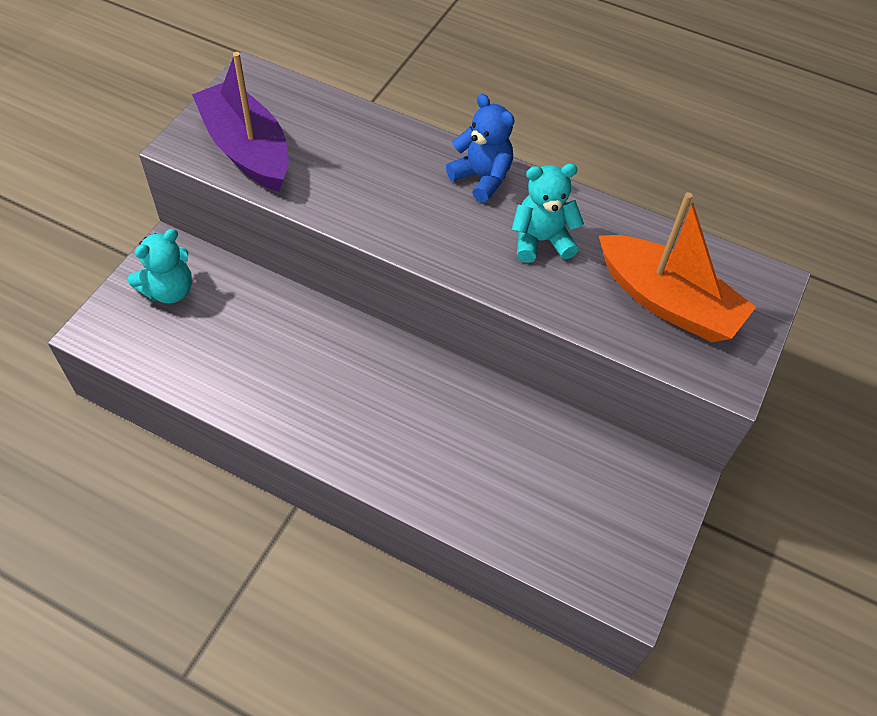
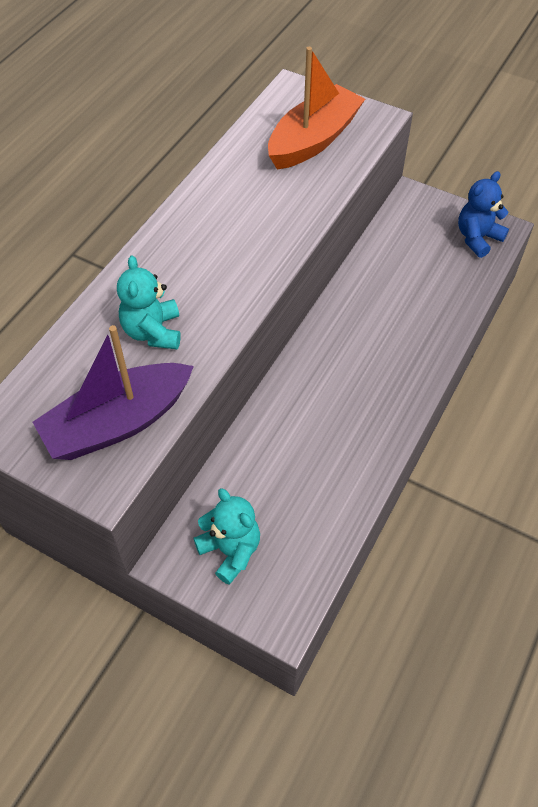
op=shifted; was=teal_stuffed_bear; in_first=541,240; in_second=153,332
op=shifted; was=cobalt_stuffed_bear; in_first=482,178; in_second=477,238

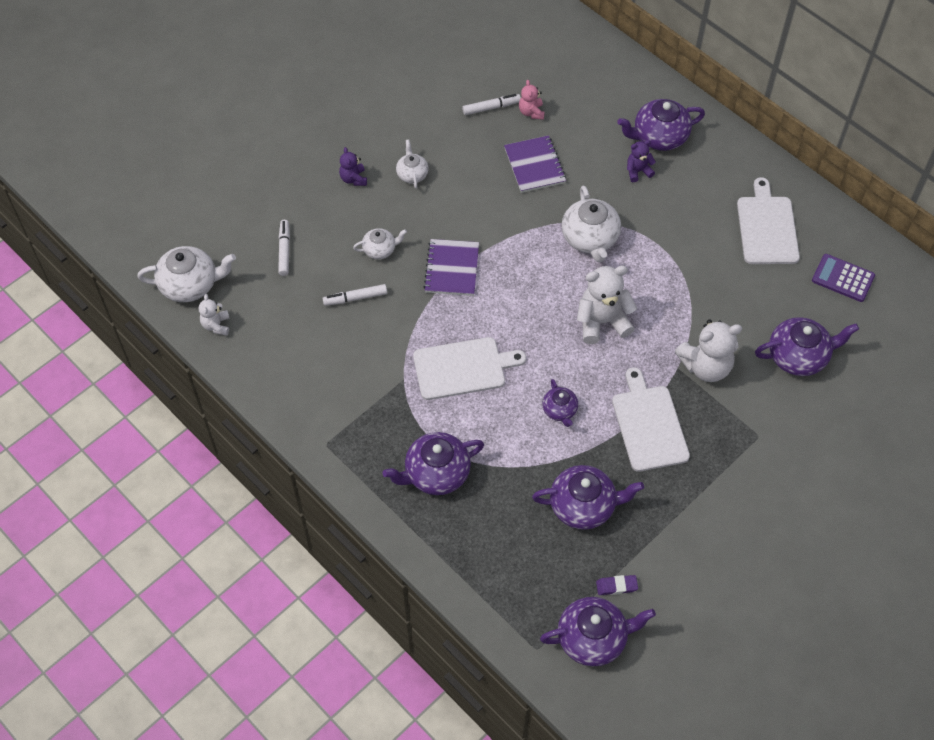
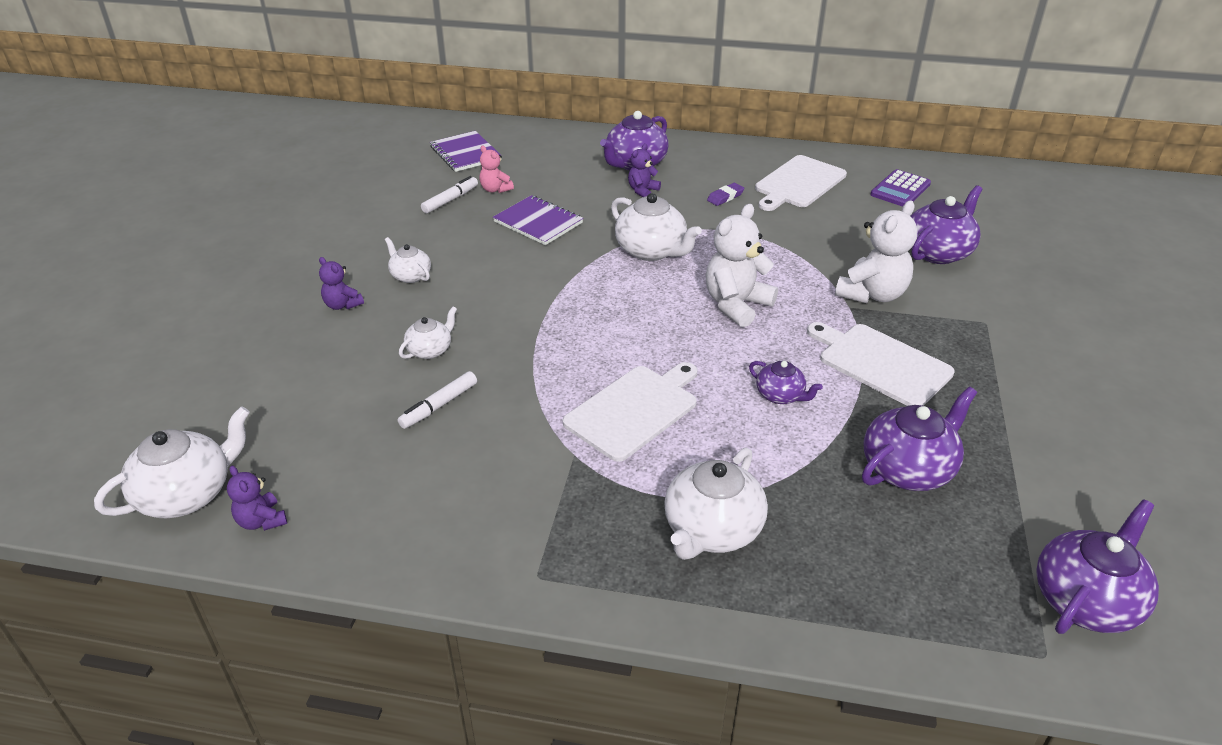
op=repainted; was=snow-white_stuffed_bear; now=royal_purple_stuffed_bear; in_first=216,325; in_second=261,521
op=shifted; was=royal_purple_exercise_book; in_first=452,268; in_second=465,153
op=repainted; was=royal_purple_teapot; now=snow-white_teapot; in_first=436,473; in_second=712,530
op=shifted; was=royal_purple_eraser; in_first=616,586; in_second=725,197
op=rotated; was=snow-white_chopping_board; in_first=767,227; in_second=798,183; clockwise=-105
op=rotated; was=royal_purple_pocket_calculator; in_first=843,278; in_second=900,189; clockwise=-45
op=gone; was=snow-white_felt_pen; in_first=284,250

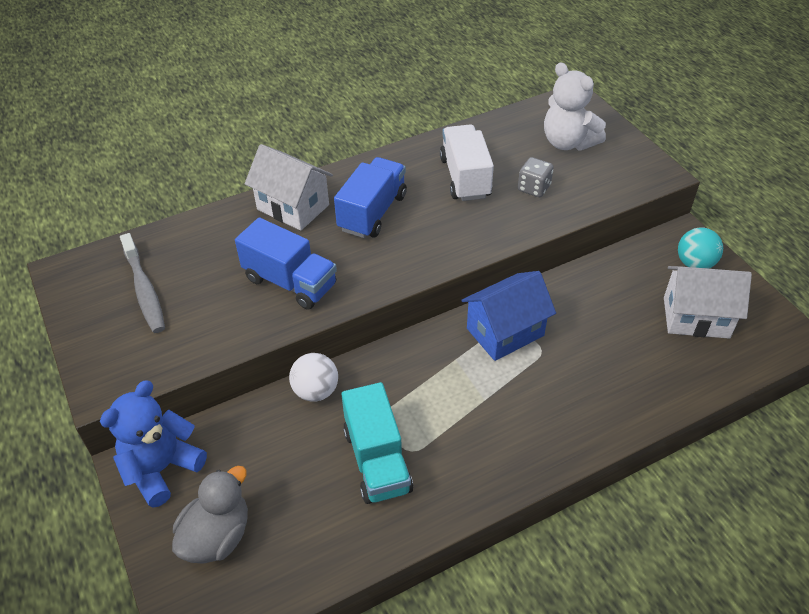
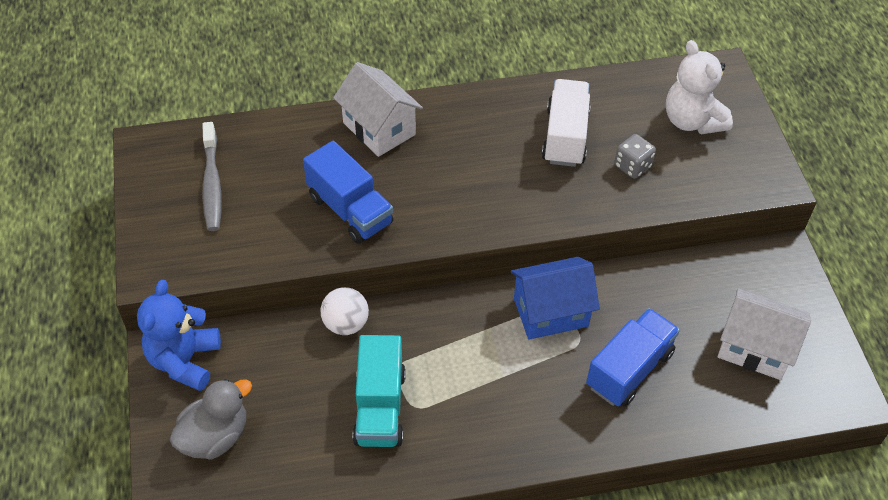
op=rotated; was=cobalt_stuffed_bear; in_first=162,468; in_second=184,360; clockwise=-45
op=shifted; was=cobalt_toy_truck; in_first=372,212; in_second=629,369
op=gone; was=teal_play_ball; in_first=694,264

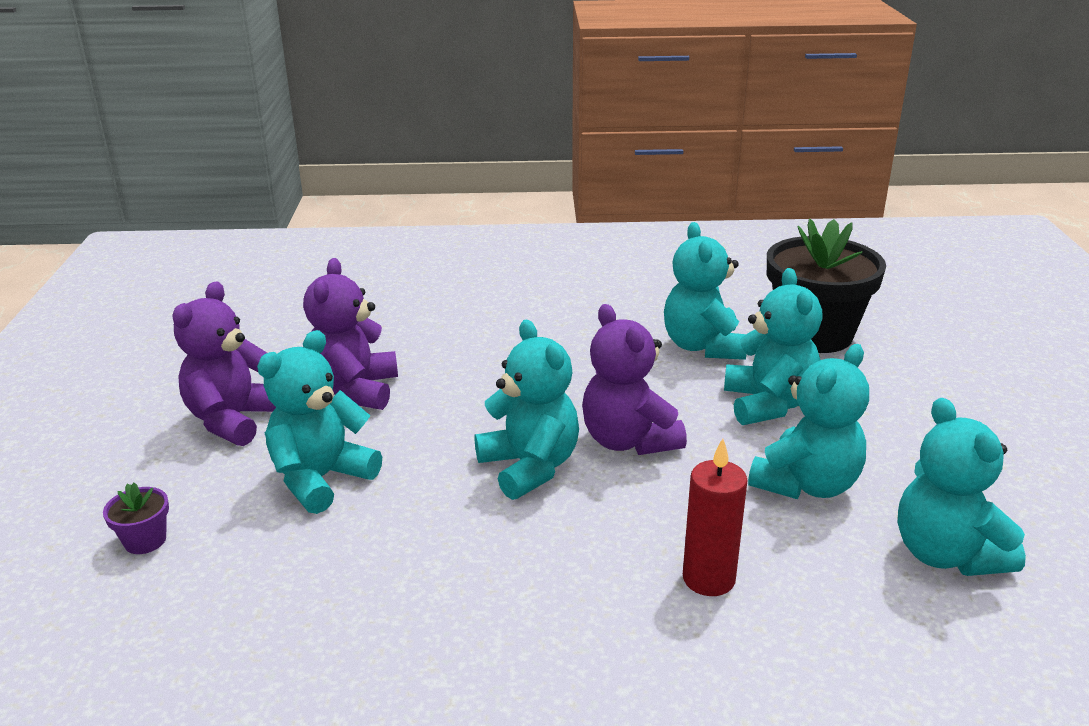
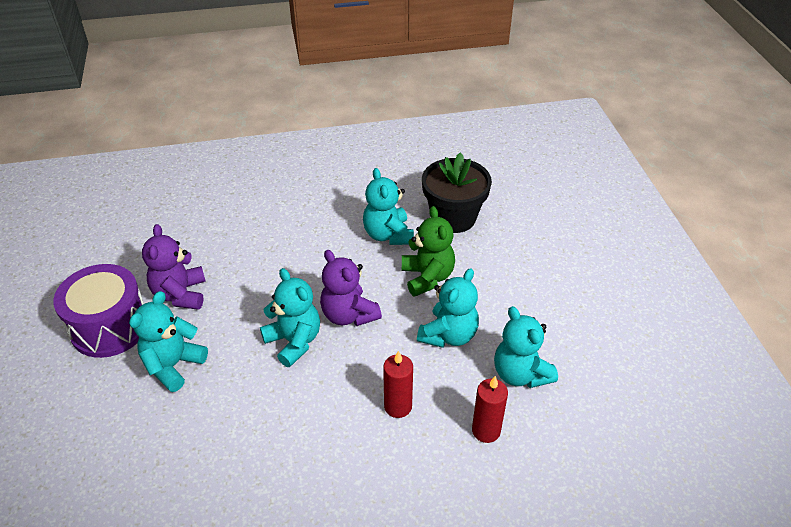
op=swapped; was=royal_purple_stuffed_bear; now=royal_purple_drum; in_first=234,420; in_second=110,326
op=repainted; was=teal_stuffed_bear; now=green_stuffed_bear; in_first=768,404; in_second=427,277
op=new; now=red_pillar_candle; in_second=486,431
op=gone; was=royal_purple_plant_pot; in_first=145,540

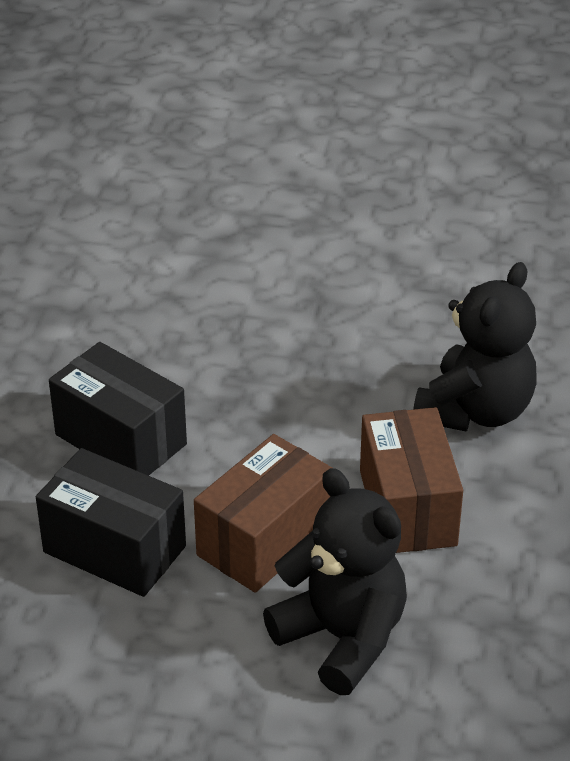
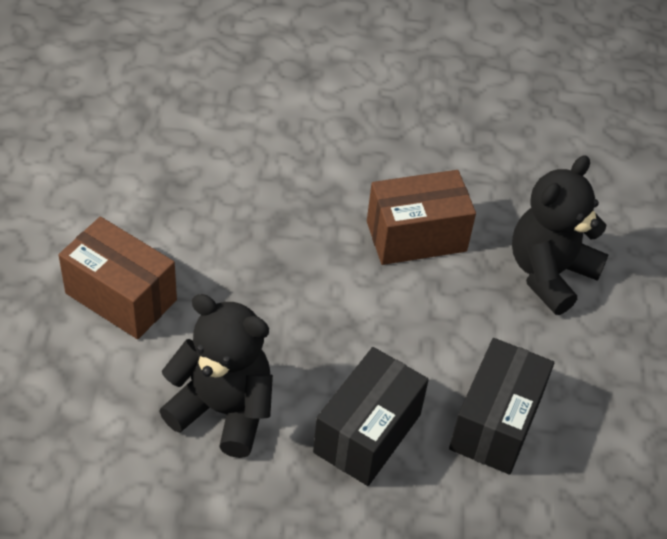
op=shifted; was=russet_parcel; in_first=265,540; in_second=121,296
op=shifted; was=black_stuffed_bear; in_first=475,411; in_second=223,410

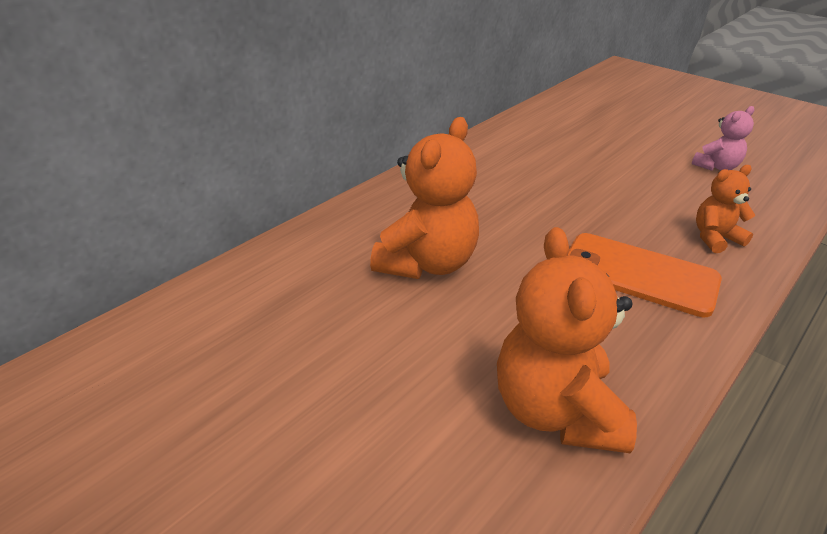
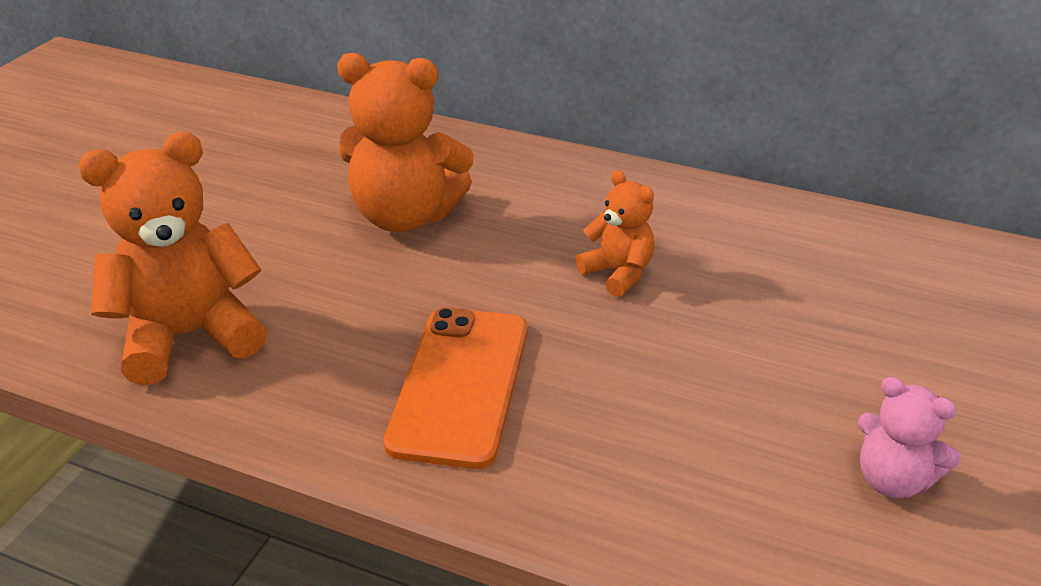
op=shifted; was=orange-coloured_stuffed_bear; in_first=715,238; in_second=618,273

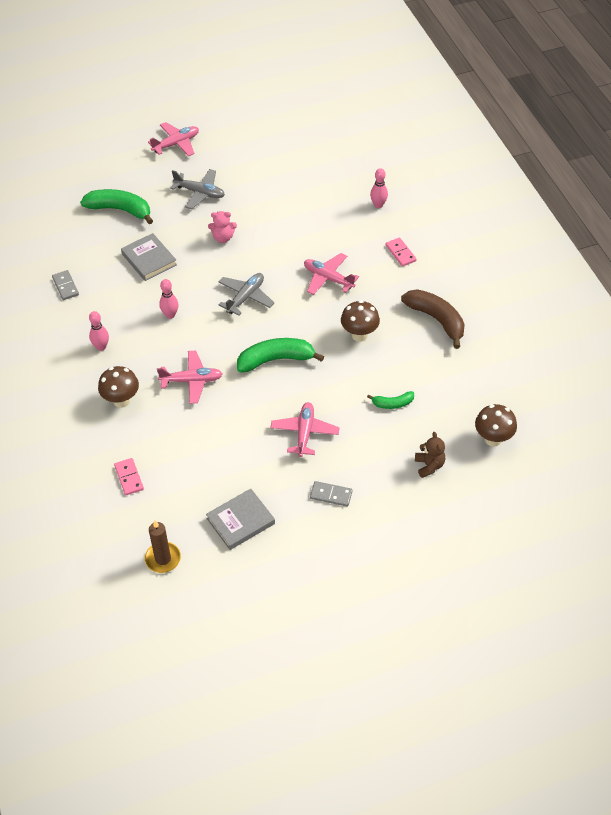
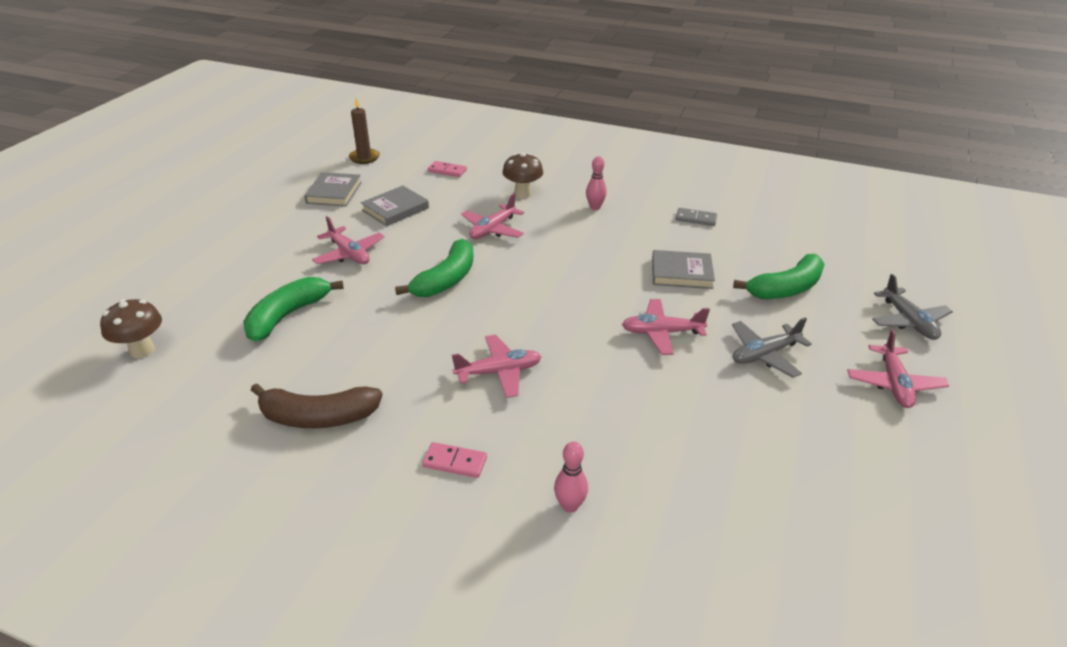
op=scaled; was=green_banana; in_first=392,403; in_second=287,316; ratio=1.89
op=new; now=ash-grey_hardback; in_second=395,209
op=swapped; was=pink_stuffed_bear; now=pink_plane; in_first=223,238; in_second=661,333
op=shifted; was=ash-grey_plane; in_first=245,297; in_second=908,321
op=gone; was=pink_bowling_pin; in_first=170,315
op=gone; was=ash-grey_domino; in_first=331,495
op=gone; was=russet_toadstool; in_first=359,335
op=gone; was=russet_stuffed_bear; in_first=429,466

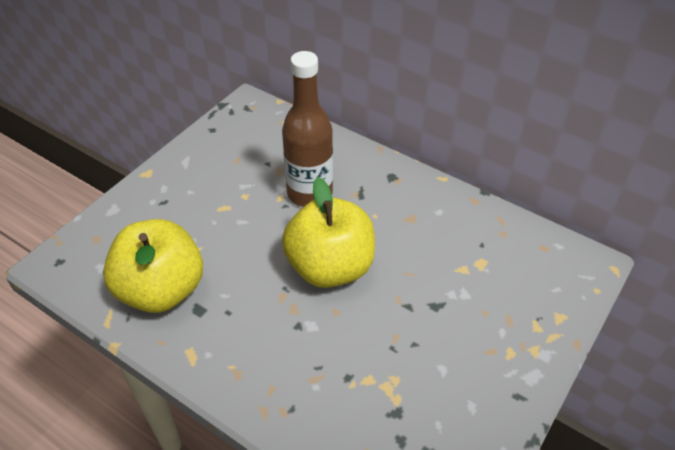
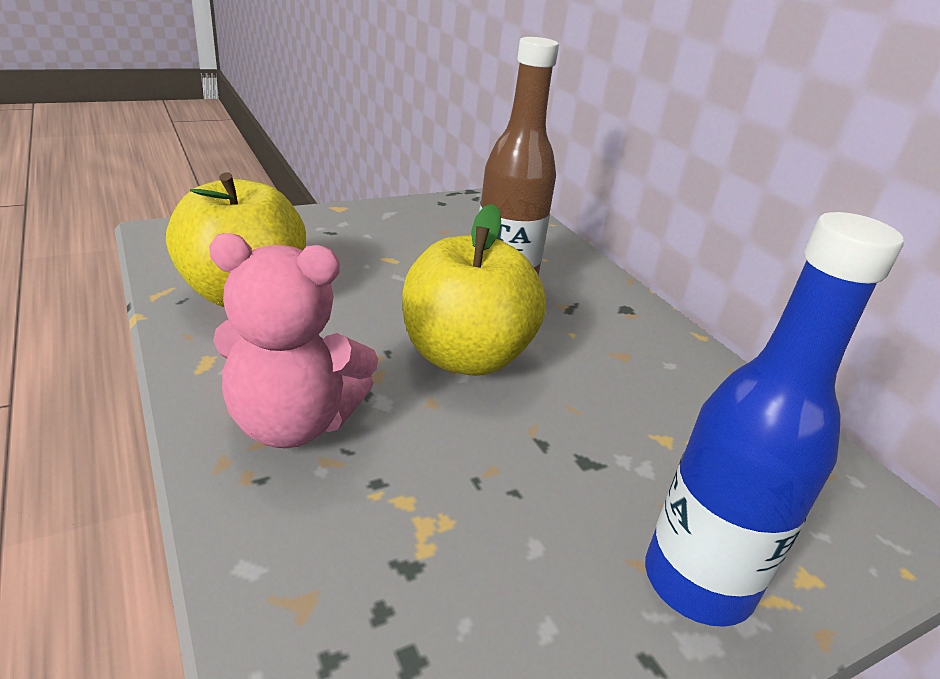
op=new; now=pink_stuffed_bear; in_second=294,422
op=new; now=cobalt_bottle; in_second=697,582

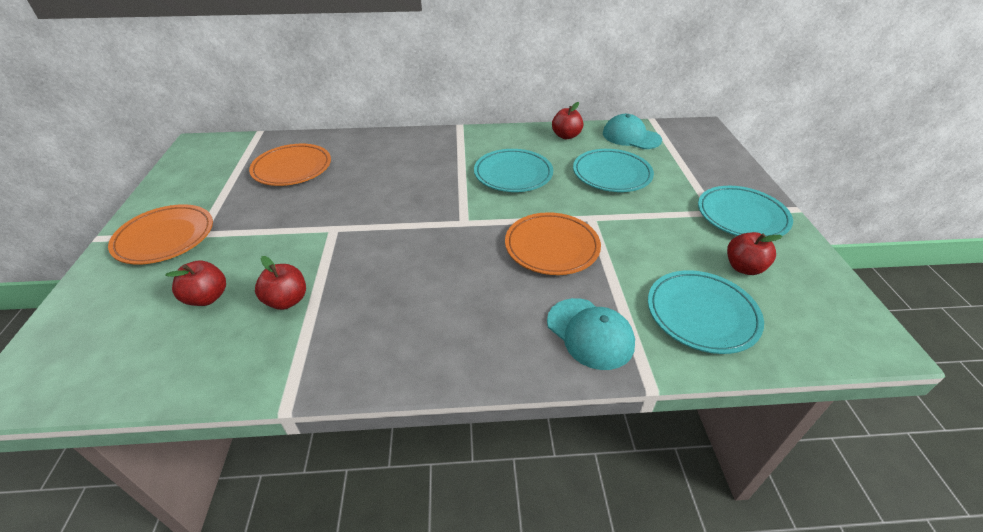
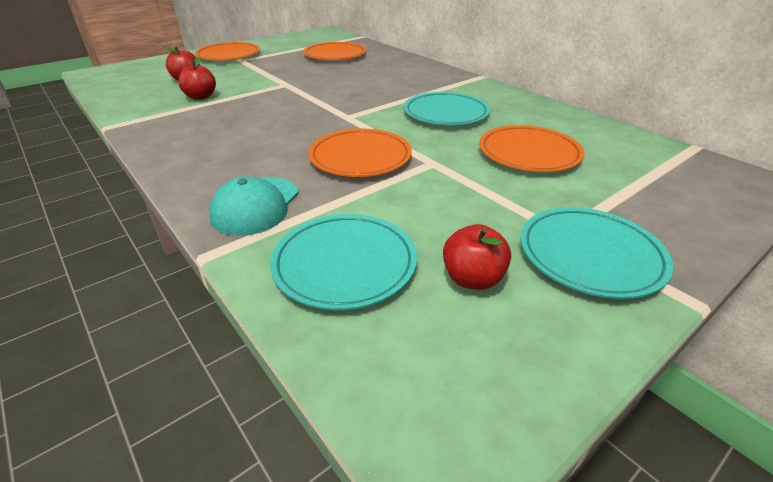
op=repainted; was=teal_dinner_plate; now=orange-coloured_dinner_plate; in_first=611,174; in_second=529,153
op=gone; was=red_apple; in_first=566,136
op=gone; was=teal_baseball_cap; in_first=631,137

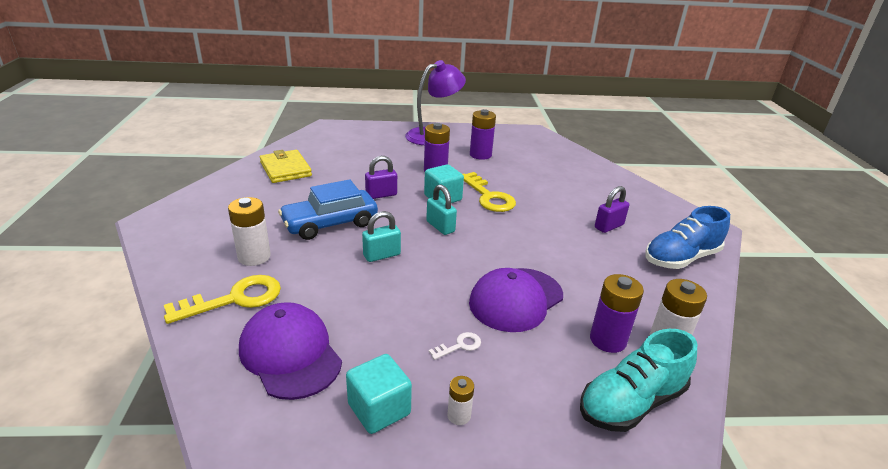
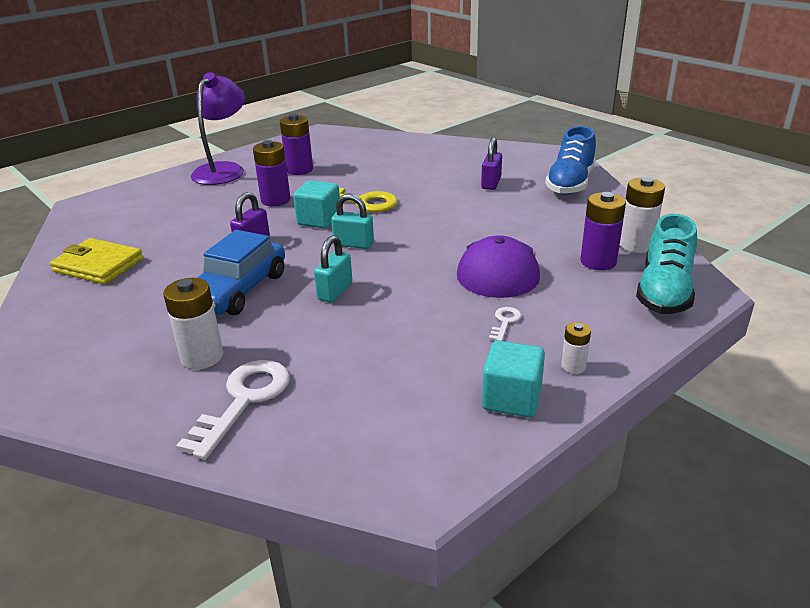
op=repainted; was=yellow_latchkey; now=snow-white_latchkey; in_first=234,299; in_second=244,401
op=gone; was=royal_purple_baseball_cap; in_first=290,354

